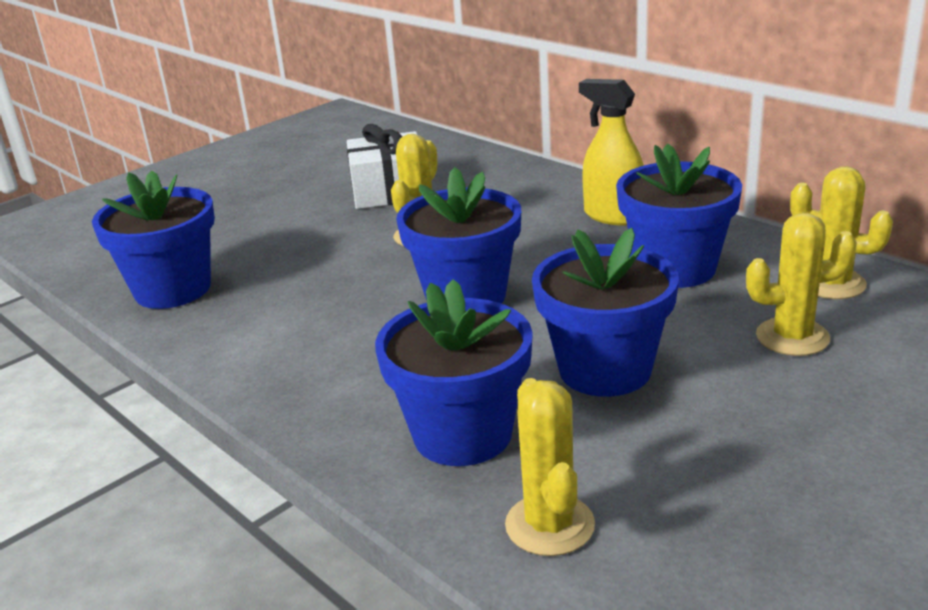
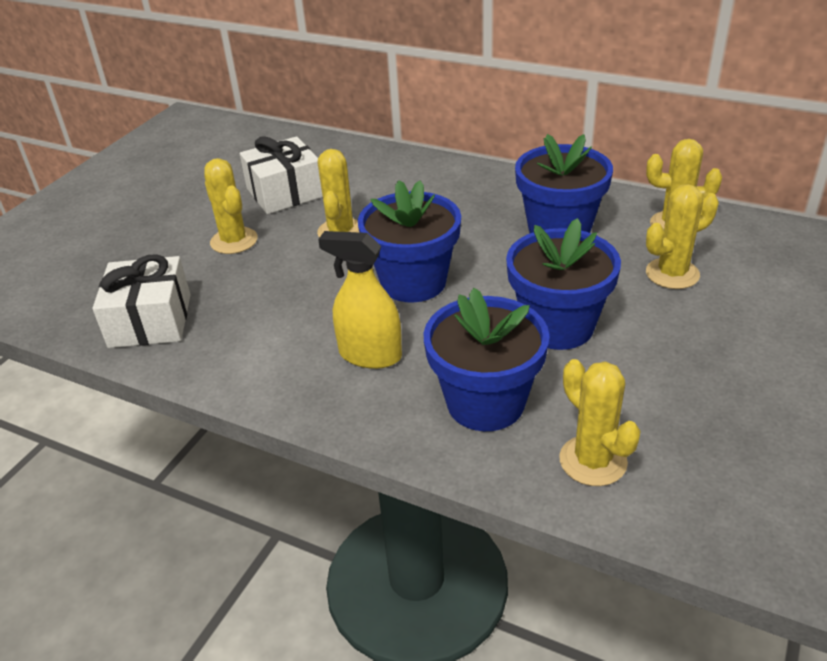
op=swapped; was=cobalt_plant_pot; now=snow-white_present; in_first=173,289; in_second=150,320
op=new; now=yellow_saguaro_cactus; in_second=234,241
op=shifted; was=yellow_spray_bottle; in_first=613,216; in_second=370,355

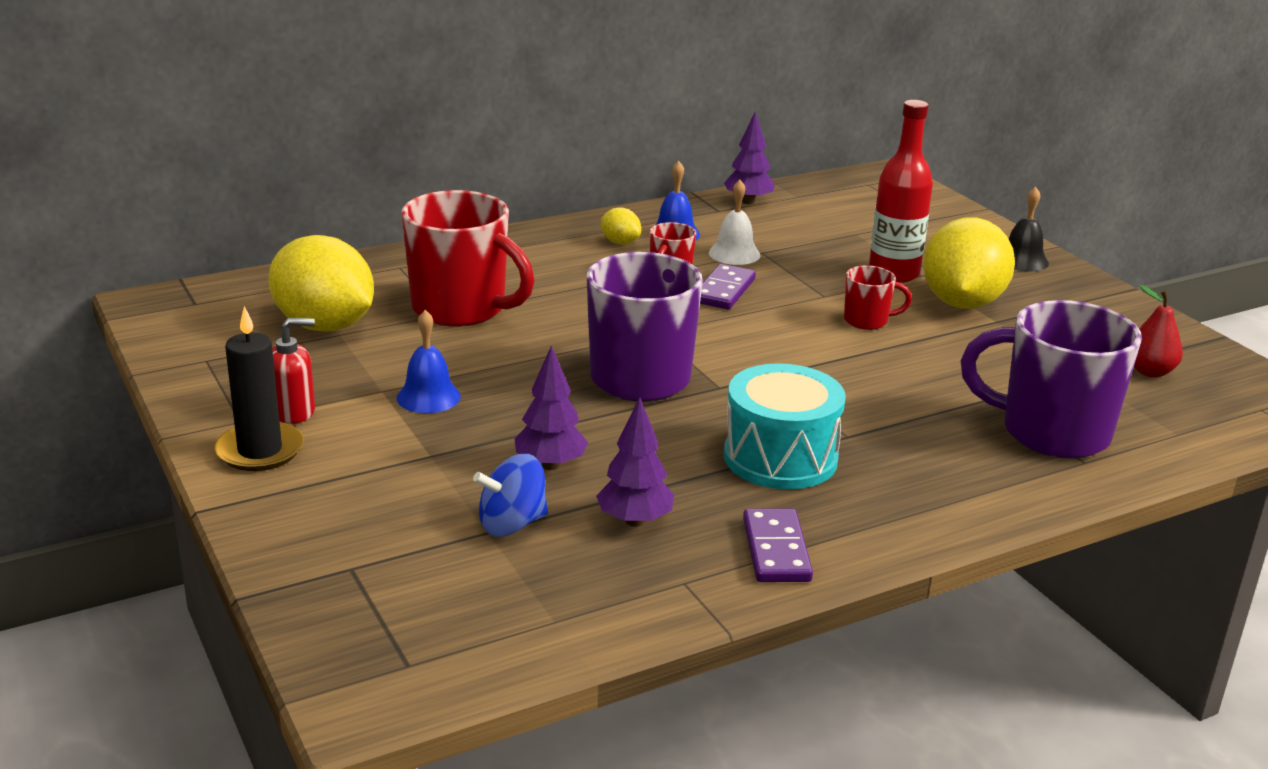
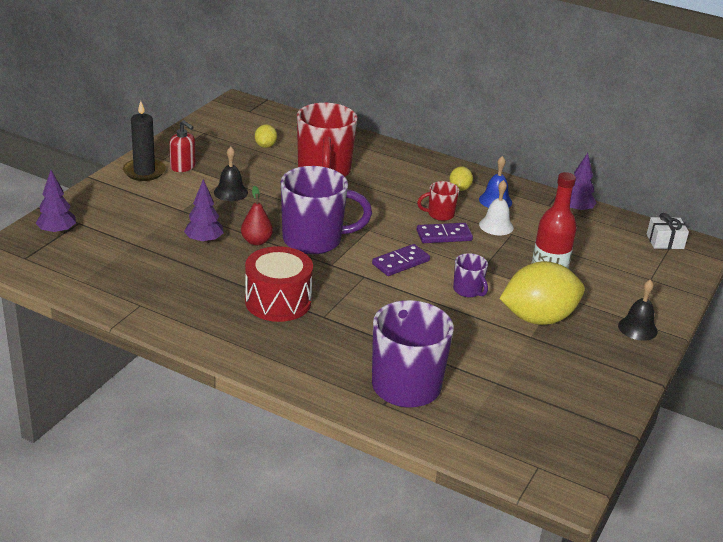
op=shifted; was=royal_purple_fir_tree; in_first=634,521; in_second=57,232
op=repainted; was=cobalt_bell; now=black_bell; in_first=428,397; in_second=230,192
op=shifted; was=red_pear_fruit; in_first=1150,371; in_second=256,241
op=repainted; was=teal_drum; now=red_drum; in_first=780,458; in_second=278,301
op=scaled; was=yellow_citrus_fruit; in_first=324,326; in_second=265,146; ratio=0.44
op=shifted; was=royal_purple_domino; in_first=776,550; in_second=400,262
op=repainted; was=red_mug; now=royal_purple_mug; in_first=867,321; in_second=468,290
op=new; now=snow-white_present; in_second=665,241
op=gone; was=cobalt_whirligig; in_first=512,524

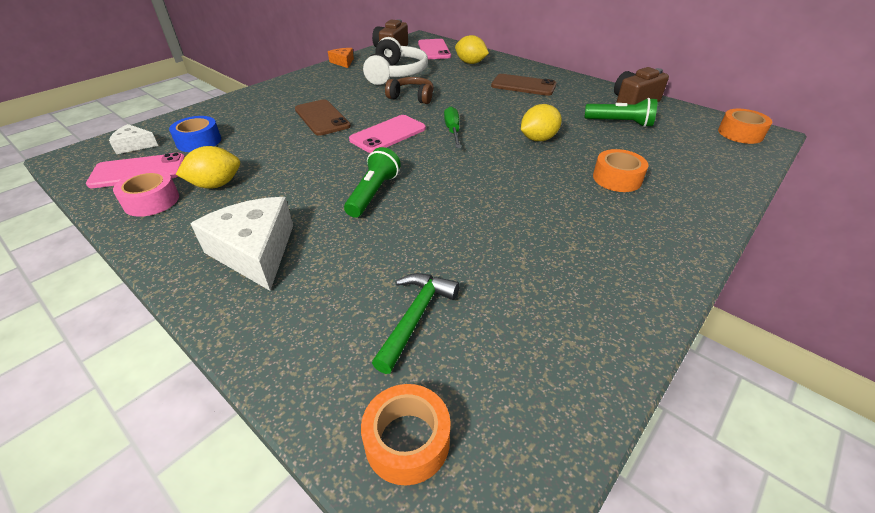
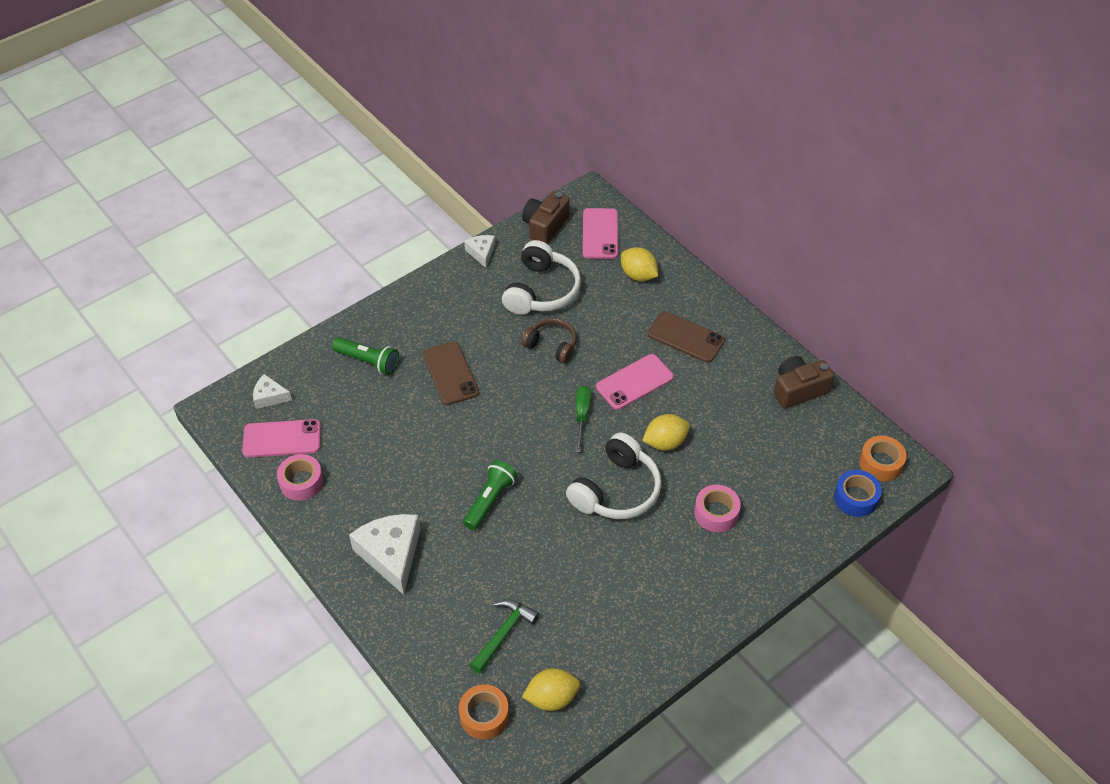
op=shifted; was=green_flashlight; in_first=620,123; in_second=368,361
op=repainted; was=orange-coloured_piece_of_cheese; now=snow-white_piece_of_cheese; in_first=343,62; in_second=481,253
op=shifted; was=yellow_citrus_fruit; in_first=216,185; in_second=551,698
op=new; now=snow-white_headphones; in_second=616,490
op=shifted; was=pink_phone; in_first=388,134; in_second=634,382
op=repainted; was=orange-coloured_roll_of_tape; now=pink_roll_of_tape; in_first=617,178; in_second=716,513
op=shifted; was=cobalt_roll_of_tape; in_first=199,141; in_second=856,498

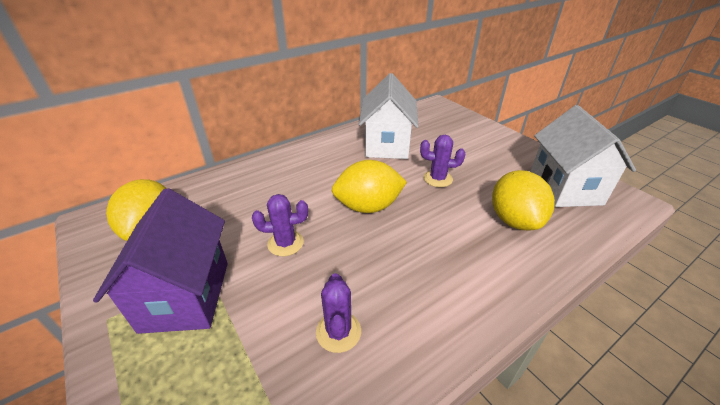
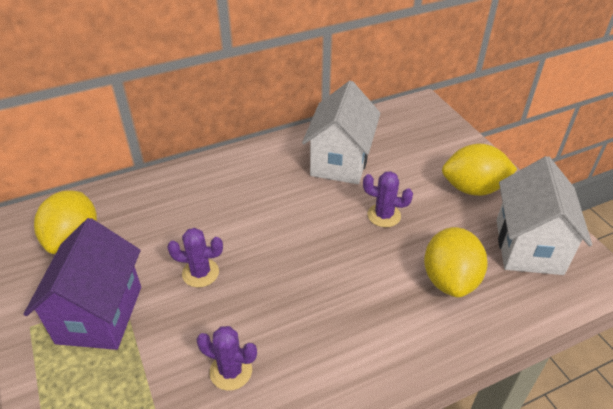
op=rotated; was=royal_purple_saguaro_cactus; in_first=338,332; in_second=231,371; clockwise=-75
op=shifted; was=yellow_citrus_fruit; in_first=368,206; in_second=473,188

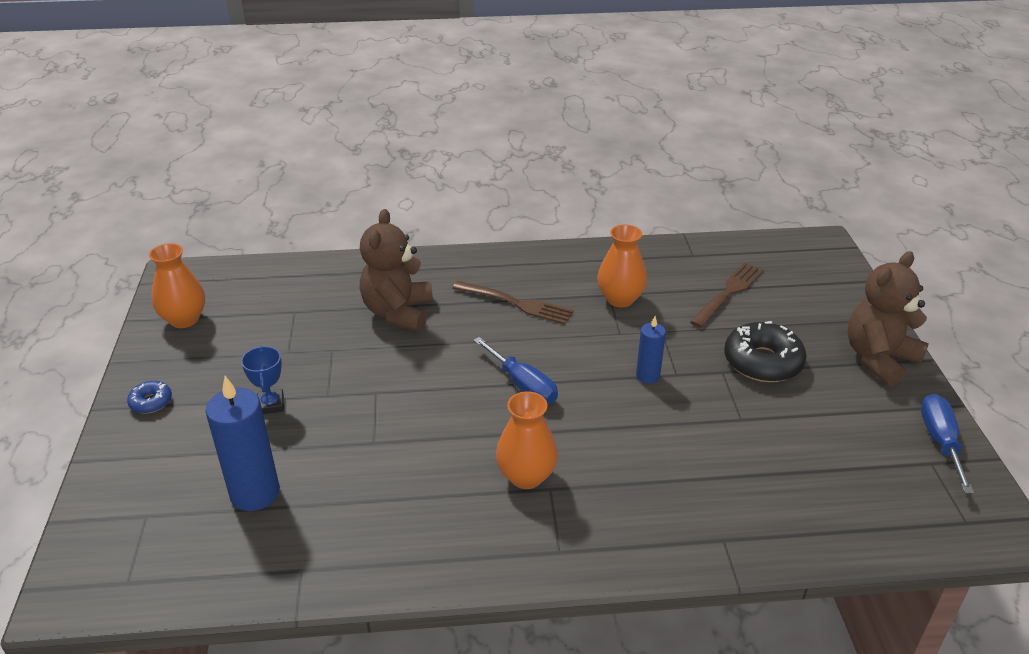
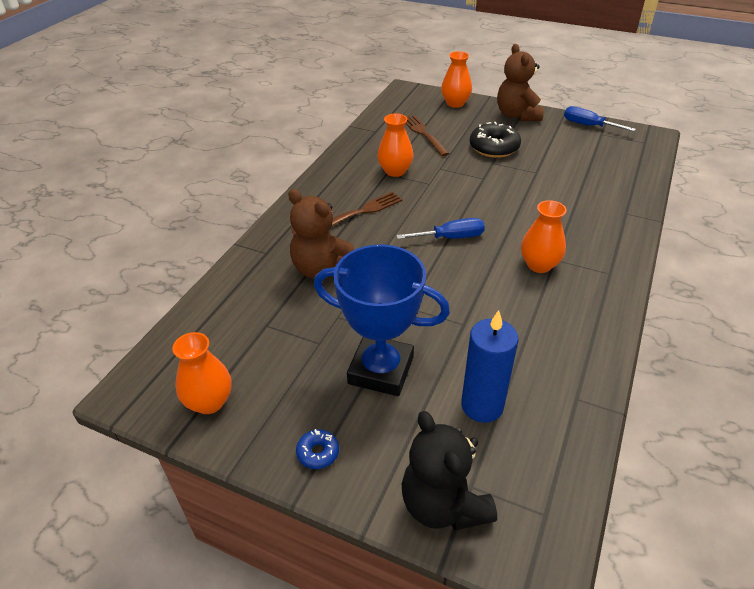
op=scaled; was=cobalt_prize_cup; in_first=271,405; in_second=381,370; ratio=2.35
op=new; now=black_stuffed_bear; in_second=443,504
op=new; now=orange-coloured_tall_vase; in_second=455,103
op=gone; was=cobalt_pillar_candle; in_first=647,376

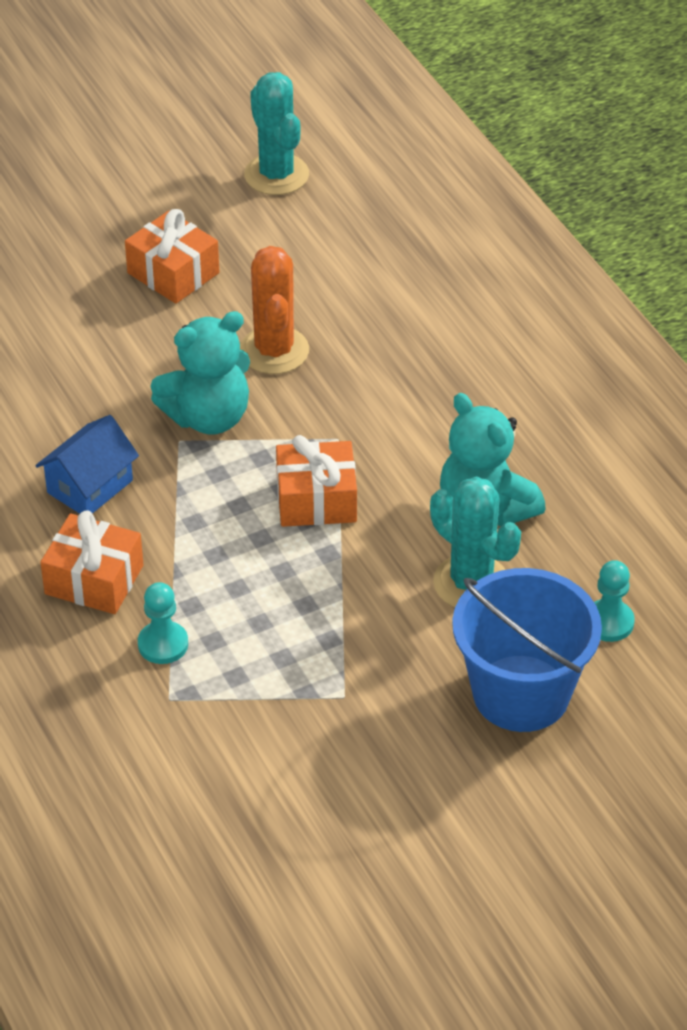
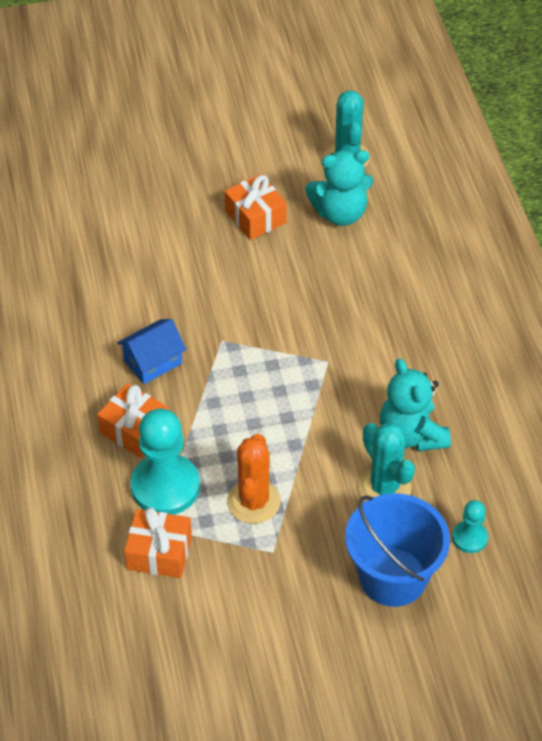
op=shifted; was=orange-coloured_present; in_first=316,500; in_second=159,553
op=scaled; was=teal_pawn; in_first=163,644; in_second=165,486; ratio=2.01
op=shifted; was=orange-coloured_saguaro_cactus; in_first=274,351; in_second=253,502
op=shifted; was=teal_stuffed_bear; in_first=208,417; in_second=340,213

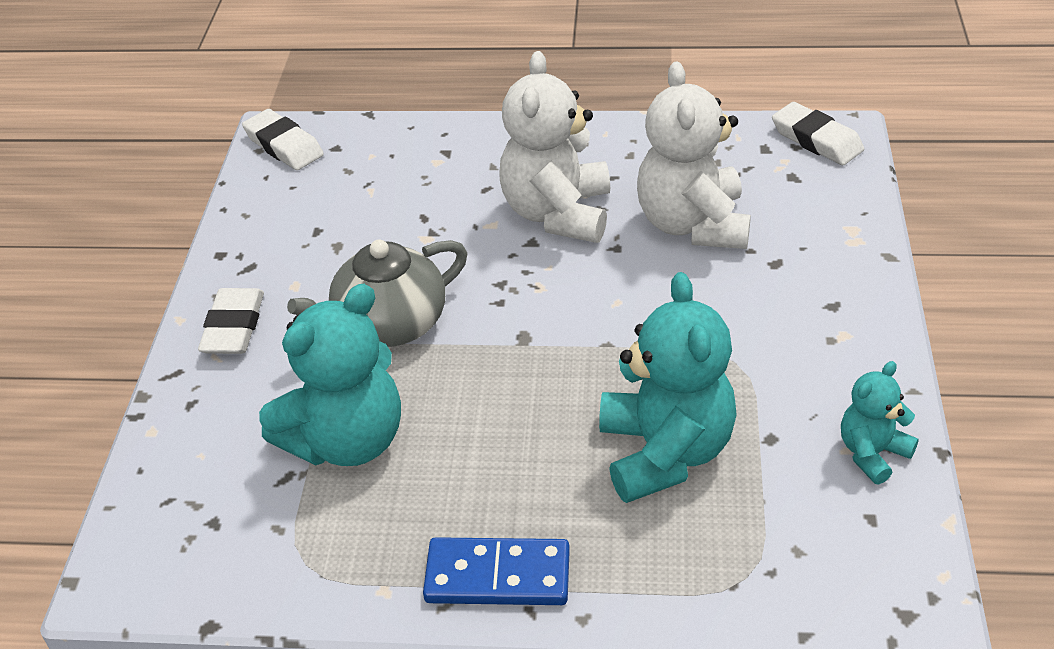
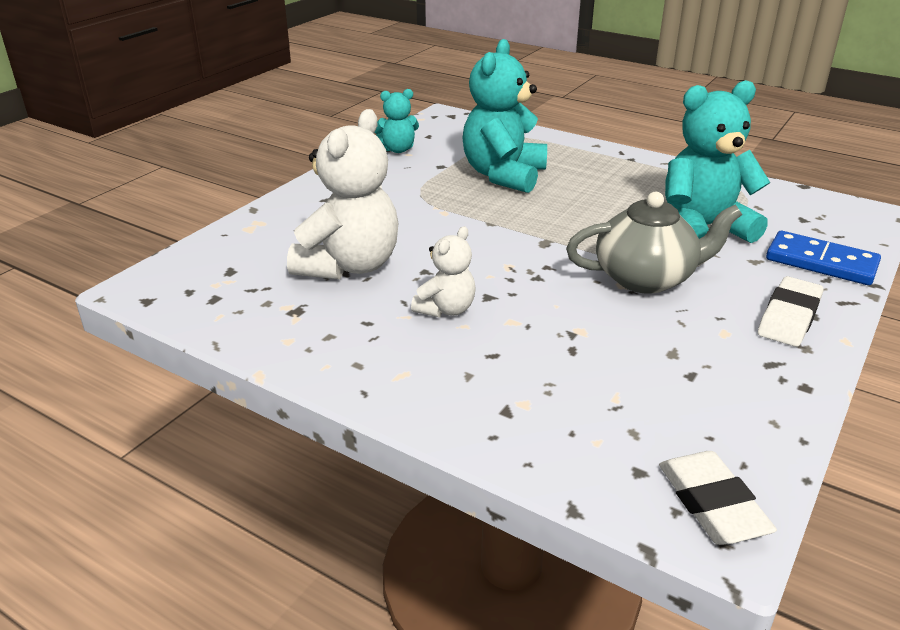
op=scaled; was=snow-white_stuffed_bear; in_first=558,213; in_second=446,309; ratio=0.53
op=shifted; was=cobalt_domino; in_first=498,576; in_second=821,262
op=gone; was=snow-white_eraser; in_first=816,140

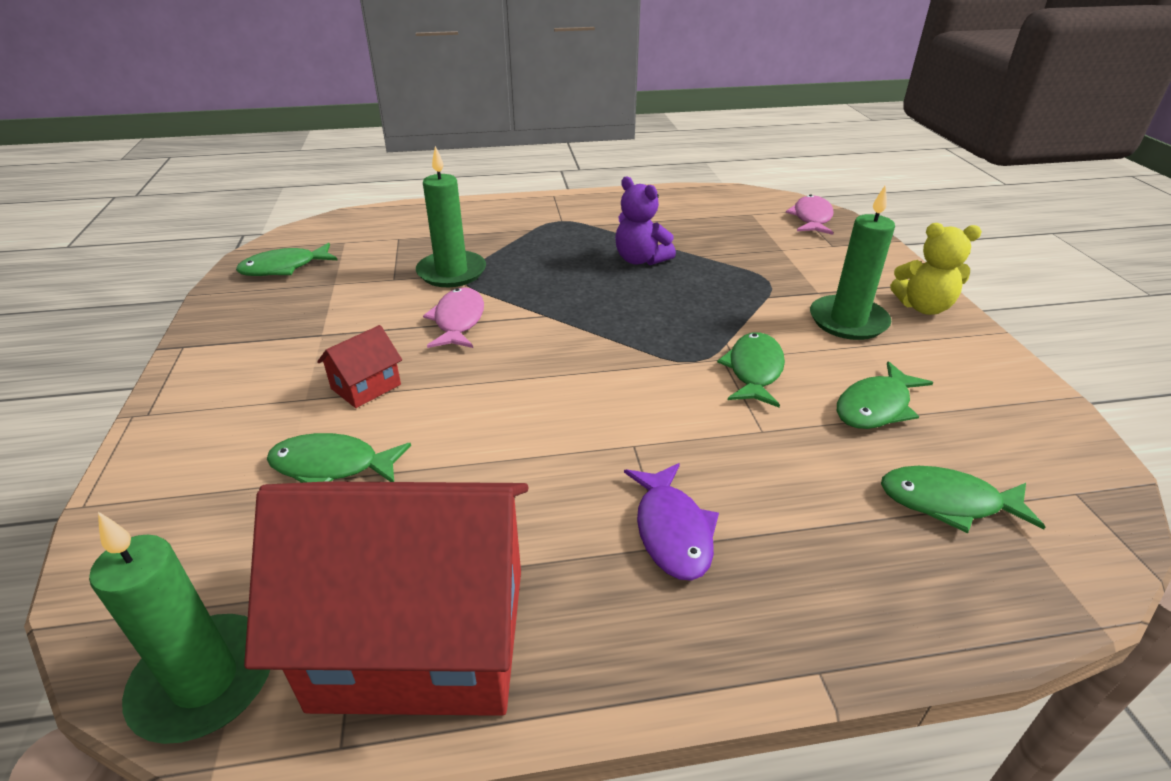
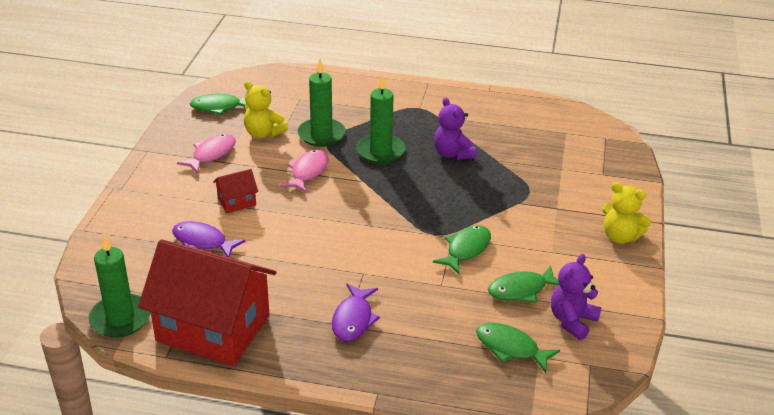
op=repainted; was=green_fish; now=royal_purple_fish; in_first=332,466; in_second=202,242
op=shifted; was=pink_fish; in_first=811,218; in_second=211,154
op=new; now=yellow_stuffed_bear; in_second=263,133
op=shifted; was=green_pillar_candle; in_first=848,321; in_second=380,151
op=new; now=royal_purple_stuffed_bear; in_second=572,321

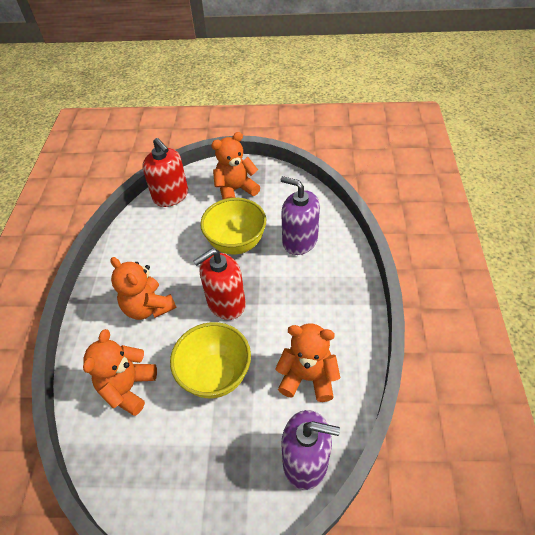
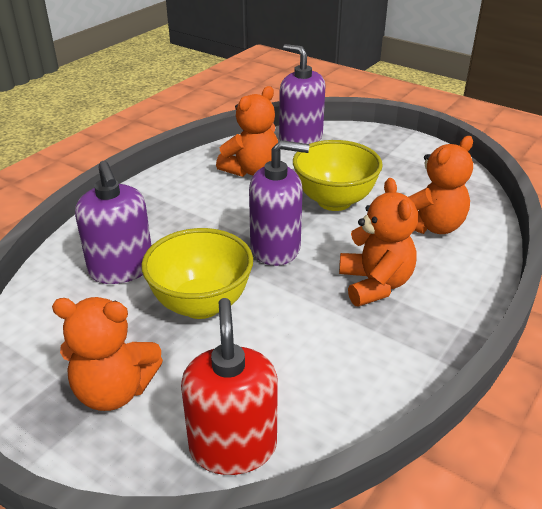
op=rotated; was=orange-coloured_stuffed_bear; in_first=308,377; in_second=251,170; clockwise=-90
op=repainted; was=red_soap_dispenser; now=royal_purple_soap_dispenser; in_first=226,303; in_second=275,248

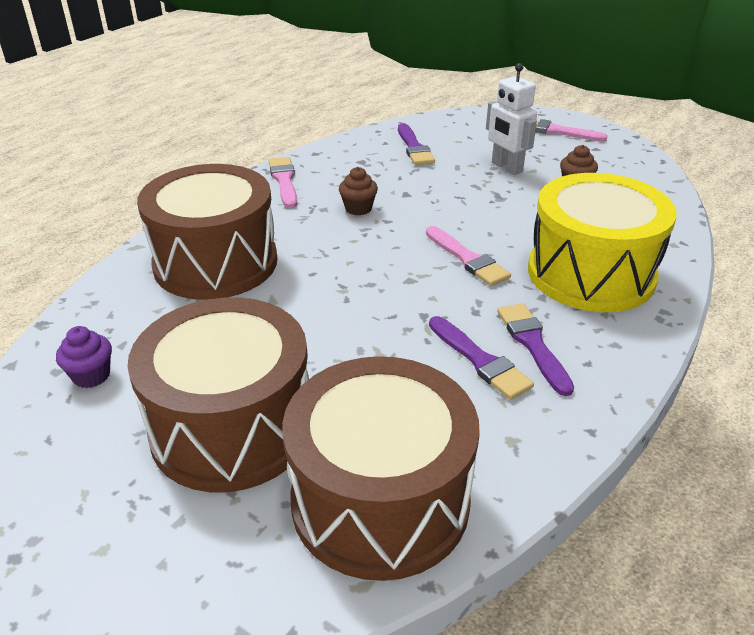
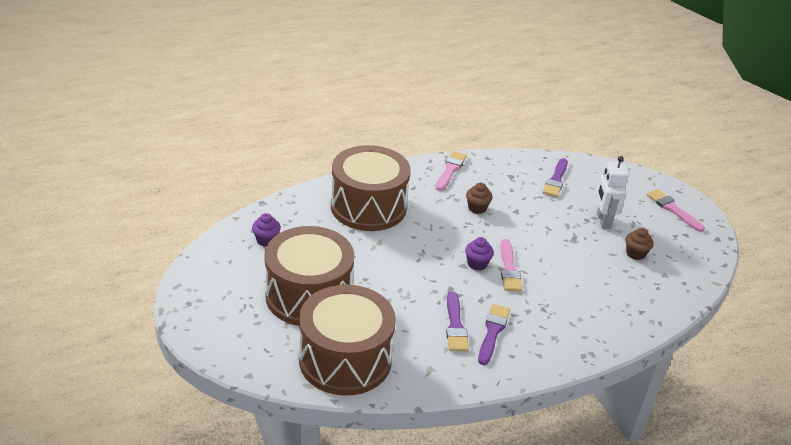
op=new; now=royal_purple_fairy_cake; in_second=477,264
op=gone; was=yellow_drum; in_first=591,274

